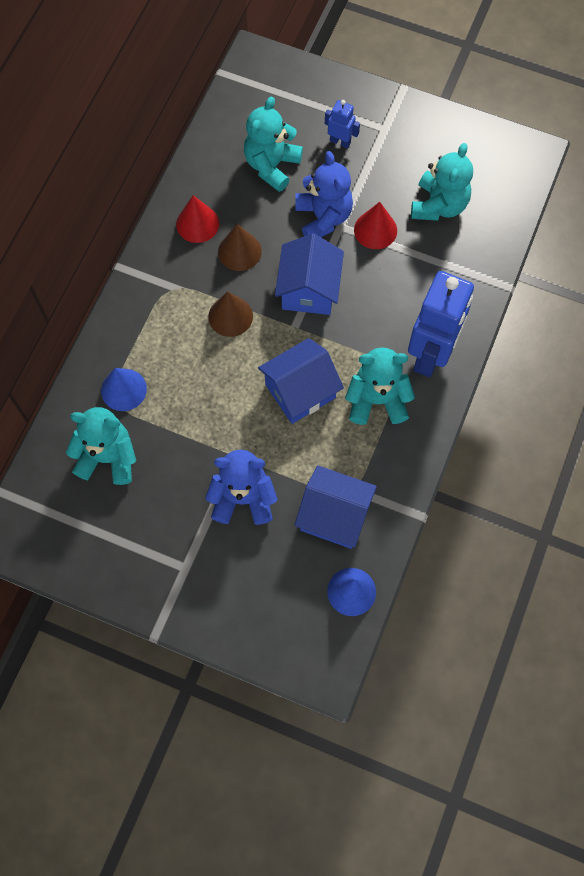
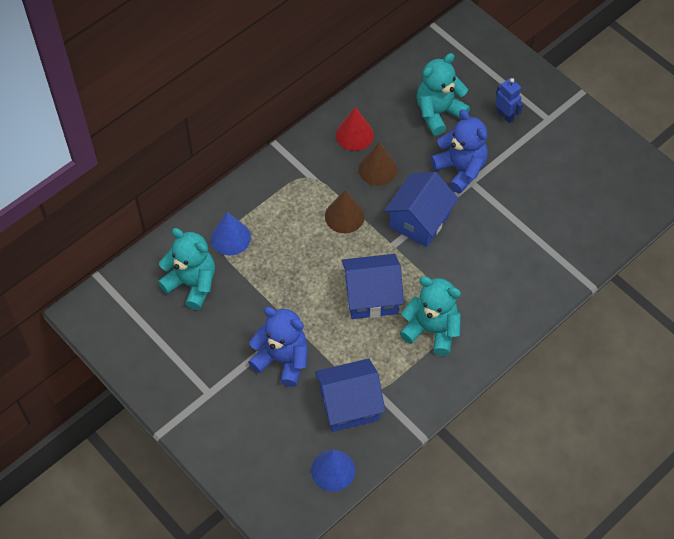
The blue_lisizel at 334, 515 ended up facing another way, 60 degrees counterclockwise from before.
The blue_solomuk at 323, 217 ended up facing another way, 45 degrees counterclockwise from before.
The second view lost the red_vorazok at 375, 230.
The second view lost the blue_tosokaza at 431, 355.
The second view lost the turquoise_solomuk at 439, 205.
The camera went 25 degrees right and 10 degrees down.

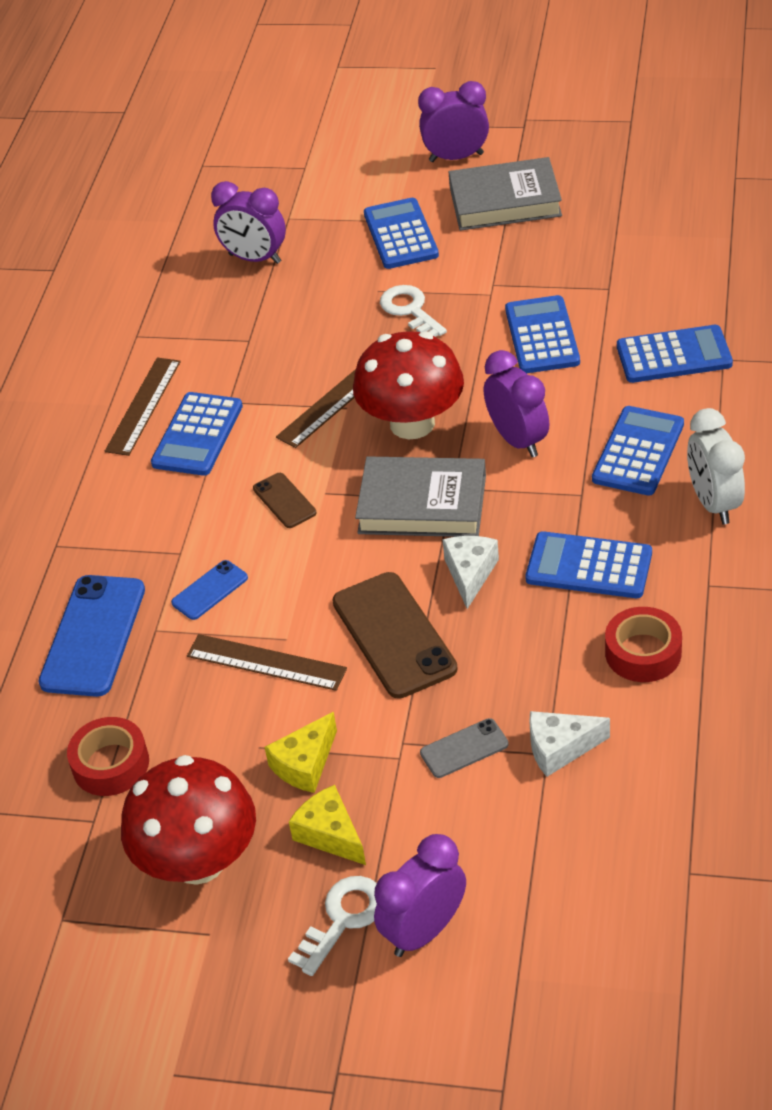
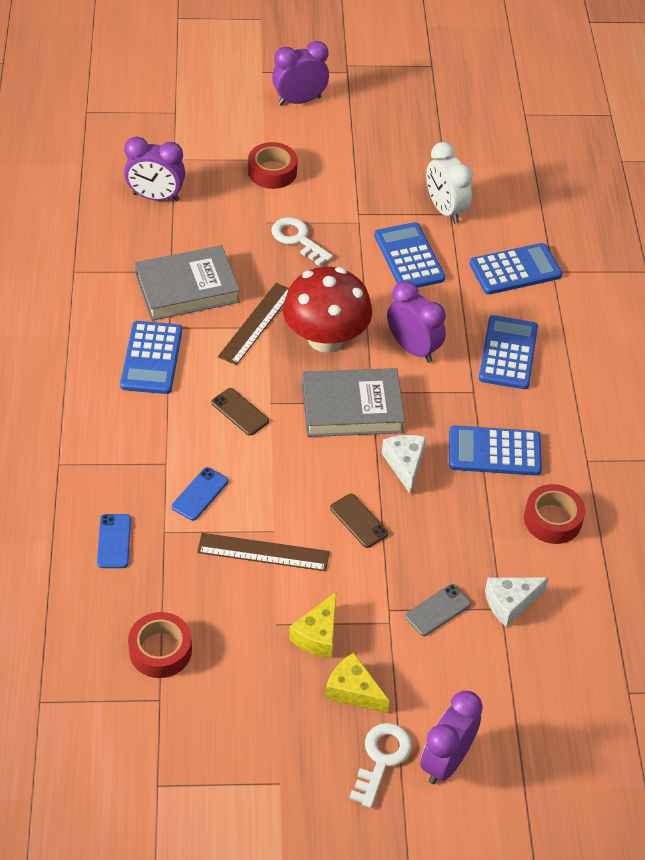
The size of the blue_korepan at 93, 636 changed by a factor of 0.52.
The second view lost the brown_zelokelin at 143, 406.
The second view lost the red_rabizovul at 198, 861.
The size of the brown_korepan at 394, 635 changed by a factor of 0.52.
Where the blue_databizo stood at 401, 235, the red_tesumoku came to stand at 272, 172.
The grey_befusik ended up elsewhere, having gone from 505, 201 to 187, 288.
The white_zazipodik ended up elsewhere, having gone from 713, 503 to 445, 210.
The camera went 20 degrees left and 5 degrees up.

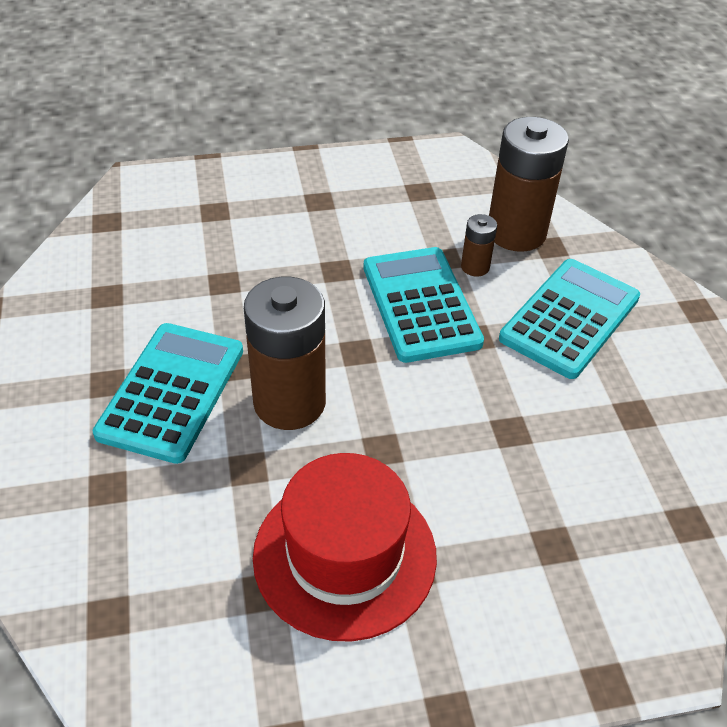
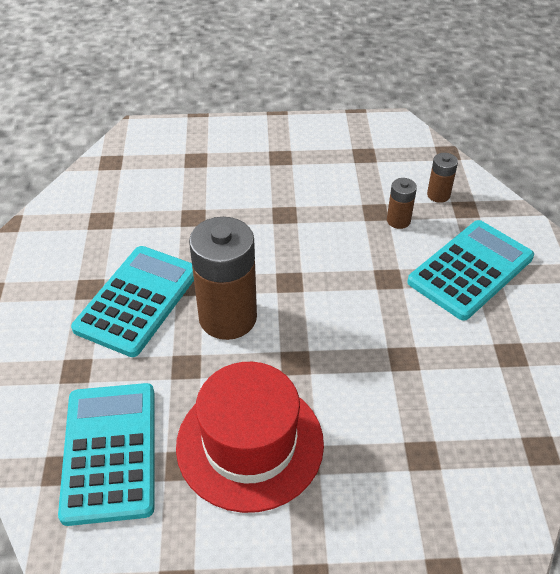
The turquoise_databizo ended up elsewhere, having gone from 421, 304 to 110, 452.
The size of the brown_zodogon at 516, 232 changed by a factor of 0.47.
The camera went 10 degrees right and 0 degrees up.

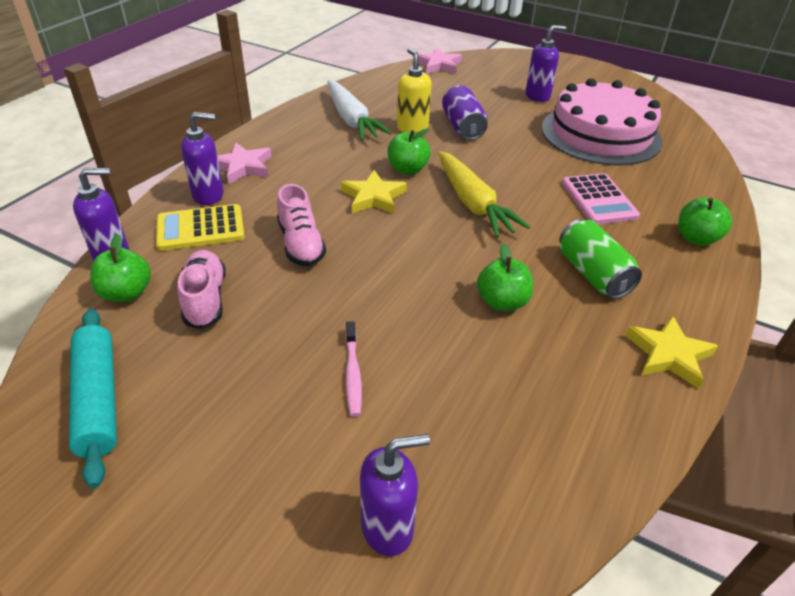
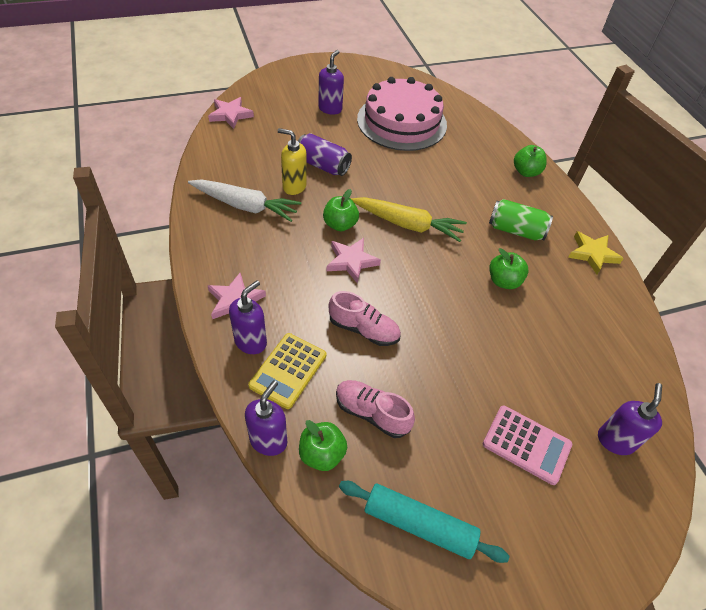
What was the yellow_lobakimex at 373, 197 turned into the pink_lobakimex at 351, 261.
The second view lost the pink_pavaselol at 352, 374.
The pink_databizo ended up elsewhere, having gone from 598, 199 to 526, 444.
The camera went 50 degrees left and 10 degrees up.

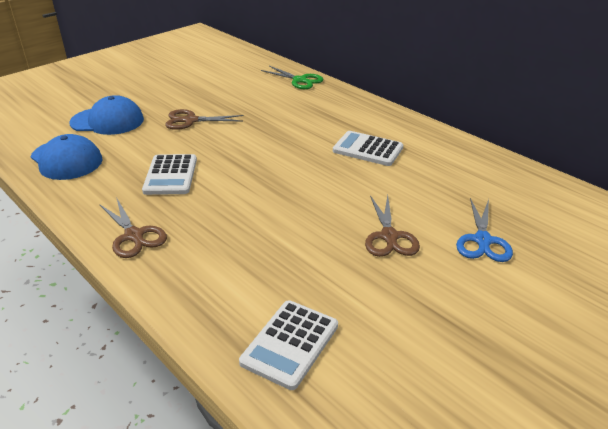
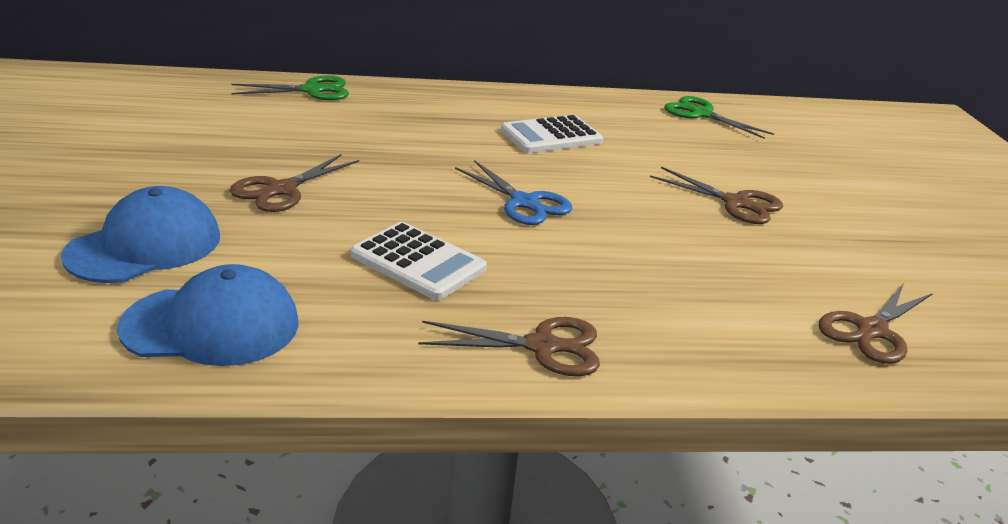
Where the white_databizo stood at 290, 344, the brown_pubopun came to stand at 871, 330.
The blue_pubopun ended up elsewhere, having gone from 482, 240 to 524, 202.
The second view gained the green_pubopun at 701, 114.
The camera went 55 degrees left and 5 degrees down.

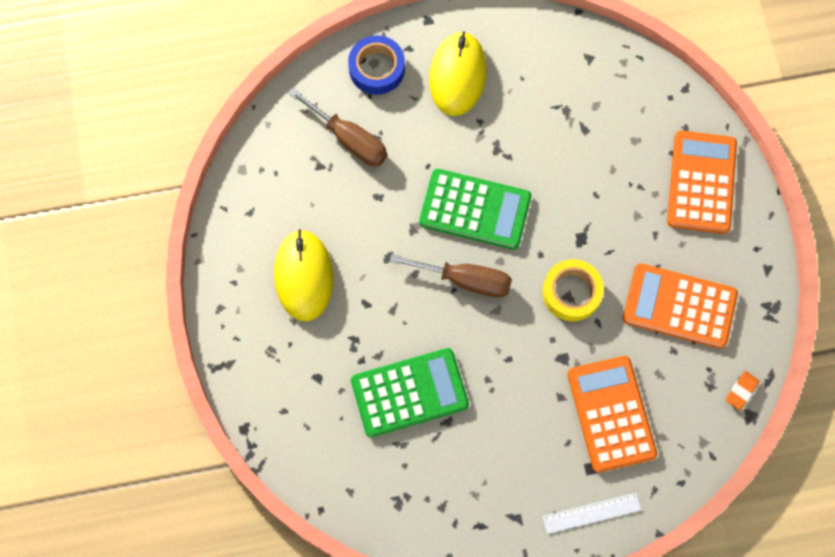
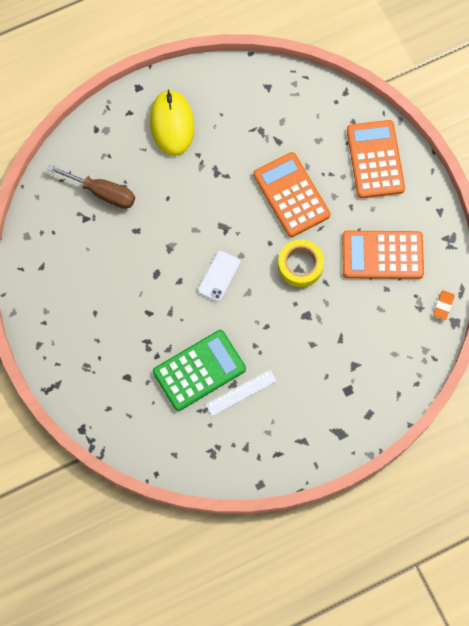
The second view lost the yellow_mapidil at 304, 276.
The second view lost the blue_tesumoku at 377, 69.
Where the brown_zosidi stood at 465, 280, the white_korepan came to stand at 219, 276.
The second view lost the green_databizo at 475, 210.
The white_zelokelin ended up elsewhere, having gone from 591, 513 to 241, 392.
The orange_databizo ended up elsewhere, having gone from 611, 414 to 291, 195.
The camera went 15 degrees left and 0 degrees up.

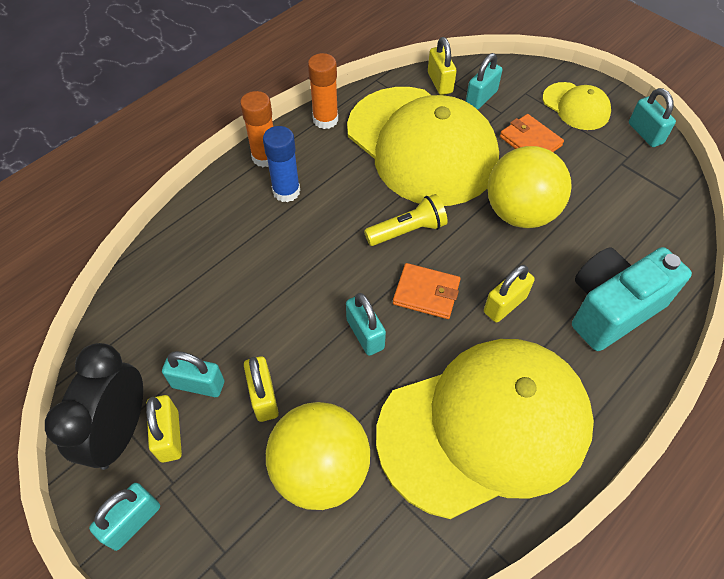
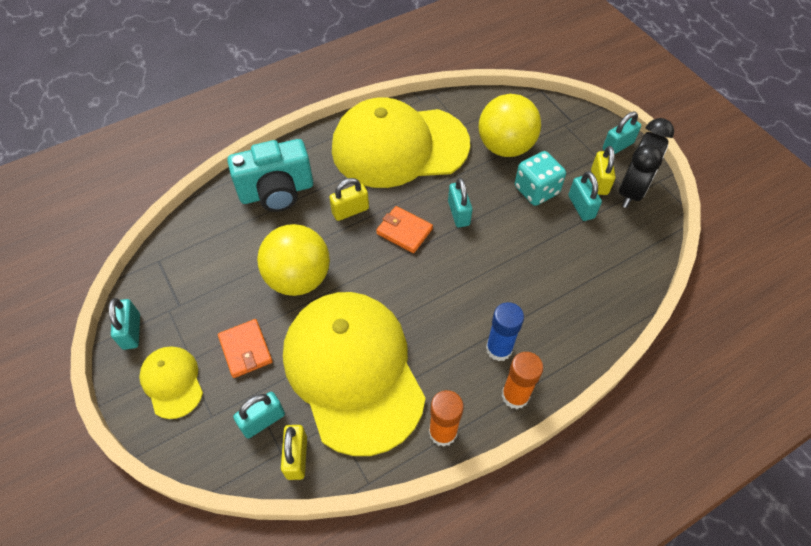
The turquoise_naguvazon at 198, 384 ended up facing another way, 45 degrees clockwise from before.
Where the yellow_naguvazon stood at 263, 397, the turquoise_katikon came to stand at 536, 190.
The second view lost the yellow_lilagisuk at 407, 231.
The camera went 165 degrees left and 0 degrees up.

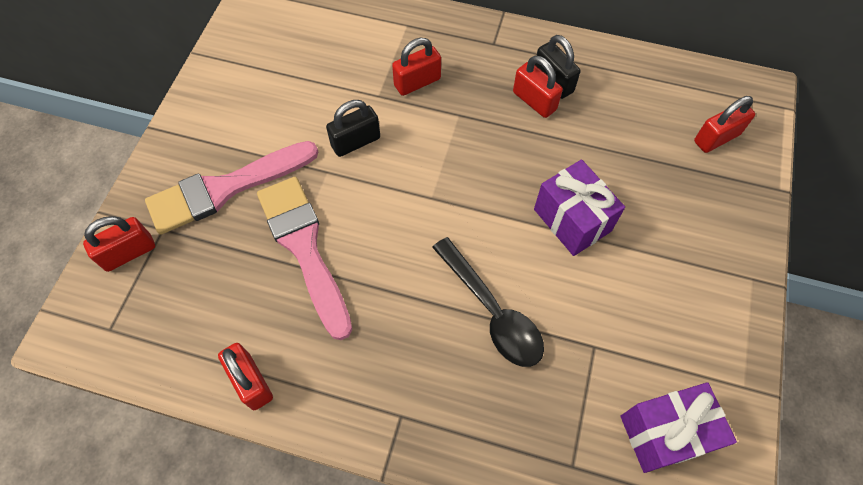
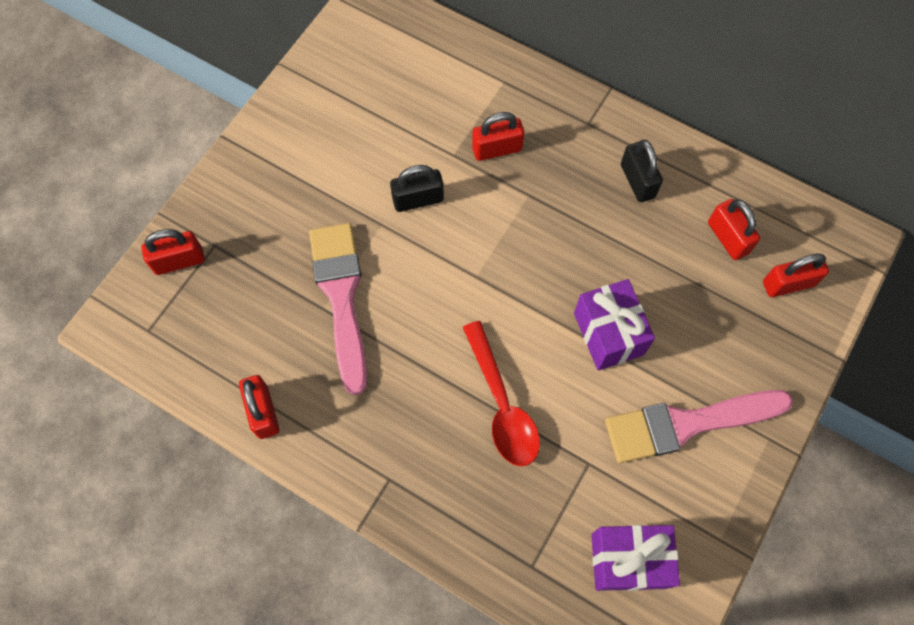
The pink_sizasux ended up elsewhere, having gone from 225, 189 to 687, 424.
What was the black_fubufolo at 492, 311 turned into the red_fubufolo at 501, 404.
The red_naguvazon ended up elsewhere, having gone from 534, 101 to 727, 238.
The camera went 15 degrees right and 5 degrees up.

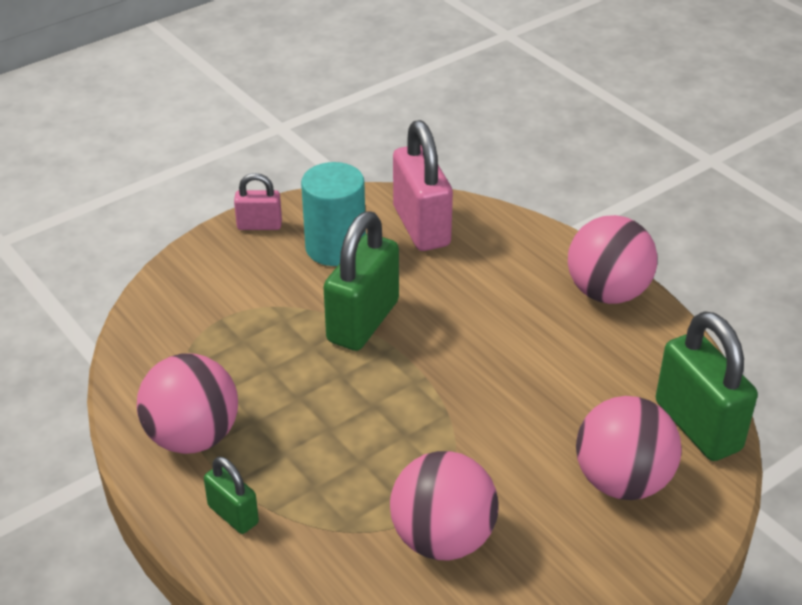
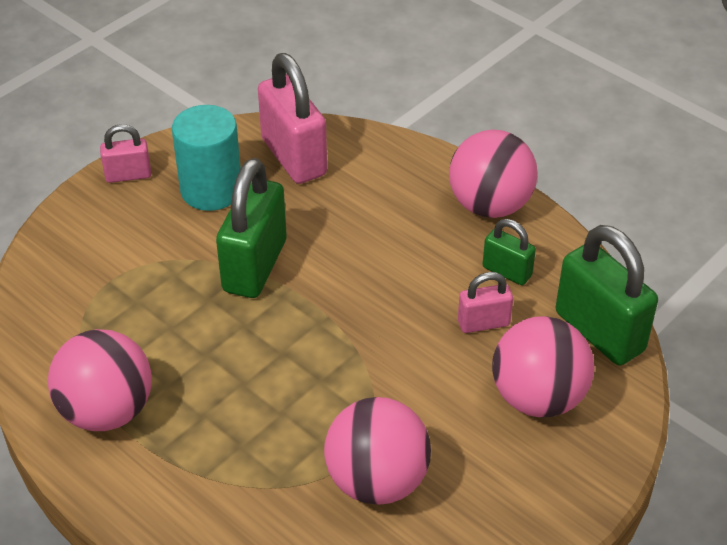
The green_naguvazon ended up elsewhere, having gone from 233, 514 to 507, 271.
The second view gained the pink_naguvazon at 483, 323.
The camera went 10 degrees left and 5 degrees up.

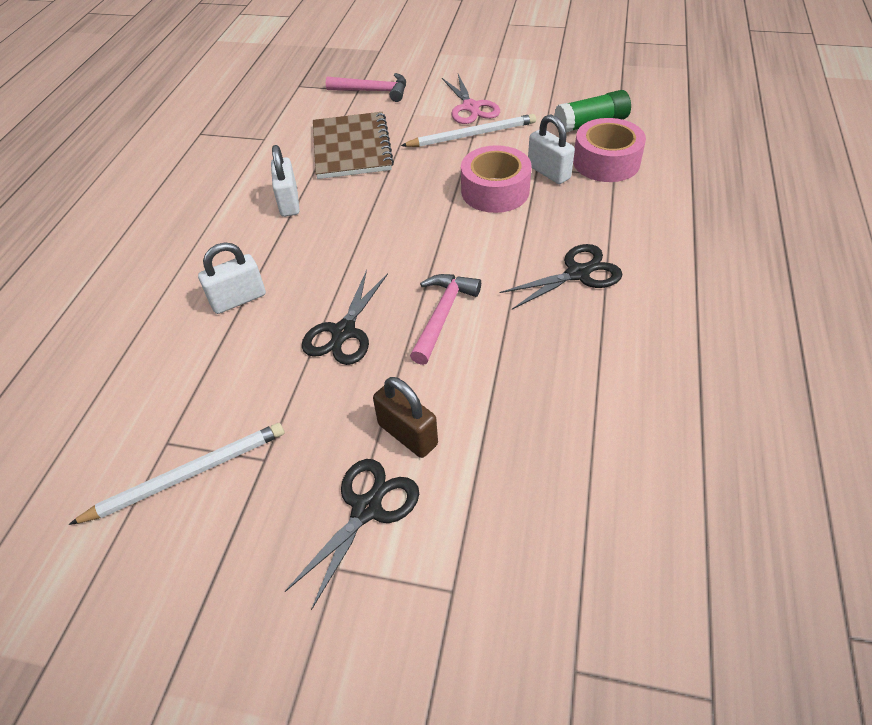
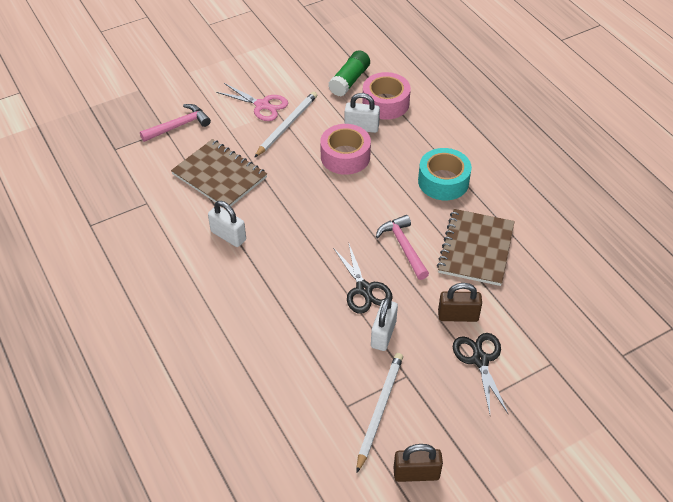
The white_naguvazon ended up elsewhere, having gone from 238, 299 to 383, 334.
Where the black_pubopun stood at 578, 273, the turquoise_tesumoku came to stand at 443, 181.
The second view gained the brown_naguvazon at 416, 473.
The second view gained the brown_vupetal at 476, 248.
The camera went 45 degrees left and 0 degrees up.

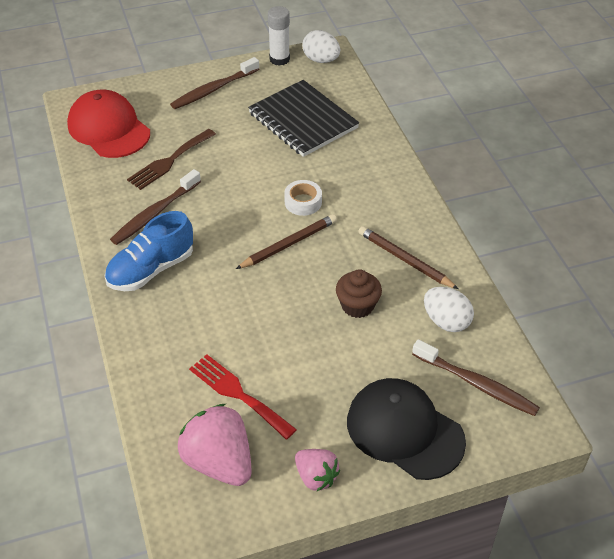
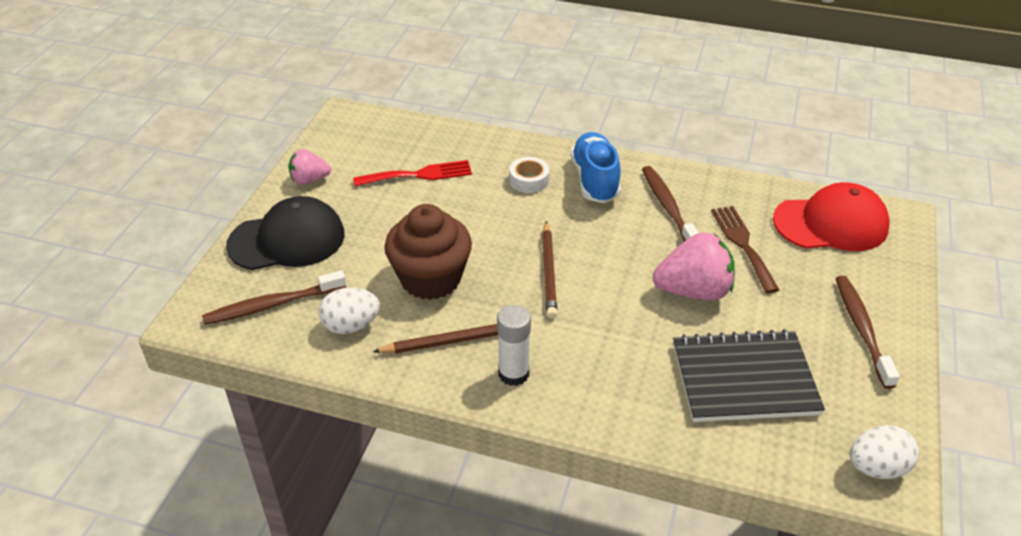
The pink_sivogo ended up elsewhere, having gone from 219, 462 to 693, 291.
The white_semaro ended up elsewhere, having gone from 279, 59 to 513, 374.
The white_tesumoku ended up elsewhere, having gone from 303, 202 to 529, 180.
The size of the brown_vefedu at 357, 305 changed by a factor of 1.72.
The camera went 125 degrees right and 5 degrees down.

